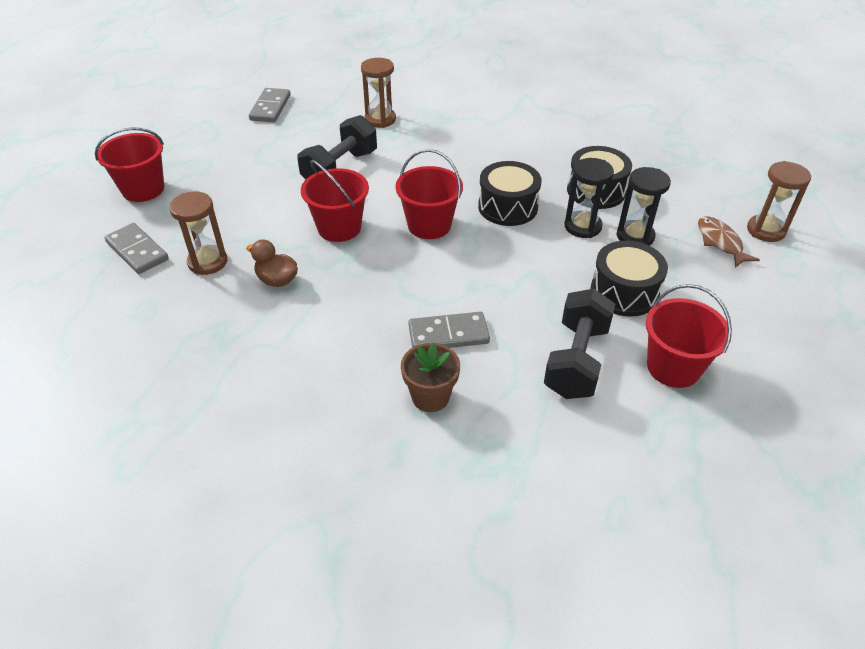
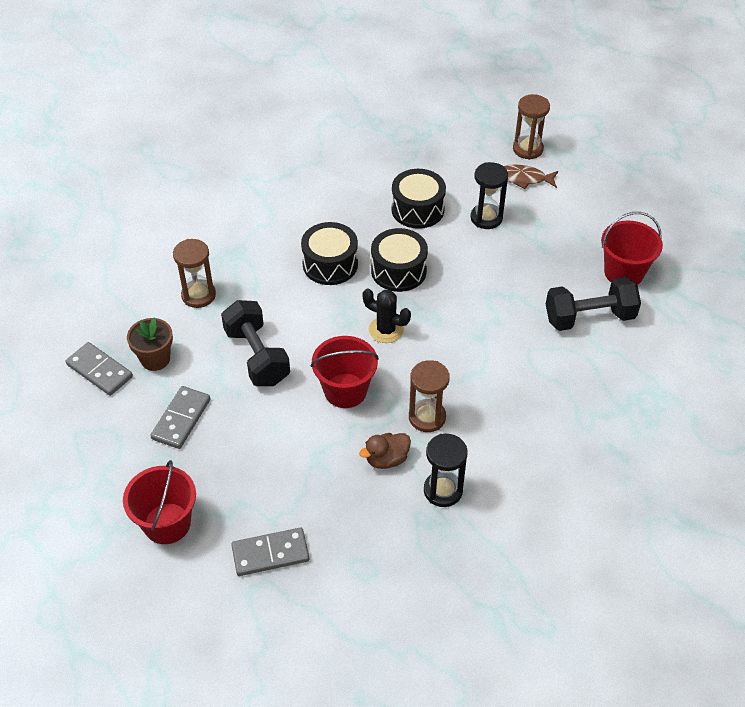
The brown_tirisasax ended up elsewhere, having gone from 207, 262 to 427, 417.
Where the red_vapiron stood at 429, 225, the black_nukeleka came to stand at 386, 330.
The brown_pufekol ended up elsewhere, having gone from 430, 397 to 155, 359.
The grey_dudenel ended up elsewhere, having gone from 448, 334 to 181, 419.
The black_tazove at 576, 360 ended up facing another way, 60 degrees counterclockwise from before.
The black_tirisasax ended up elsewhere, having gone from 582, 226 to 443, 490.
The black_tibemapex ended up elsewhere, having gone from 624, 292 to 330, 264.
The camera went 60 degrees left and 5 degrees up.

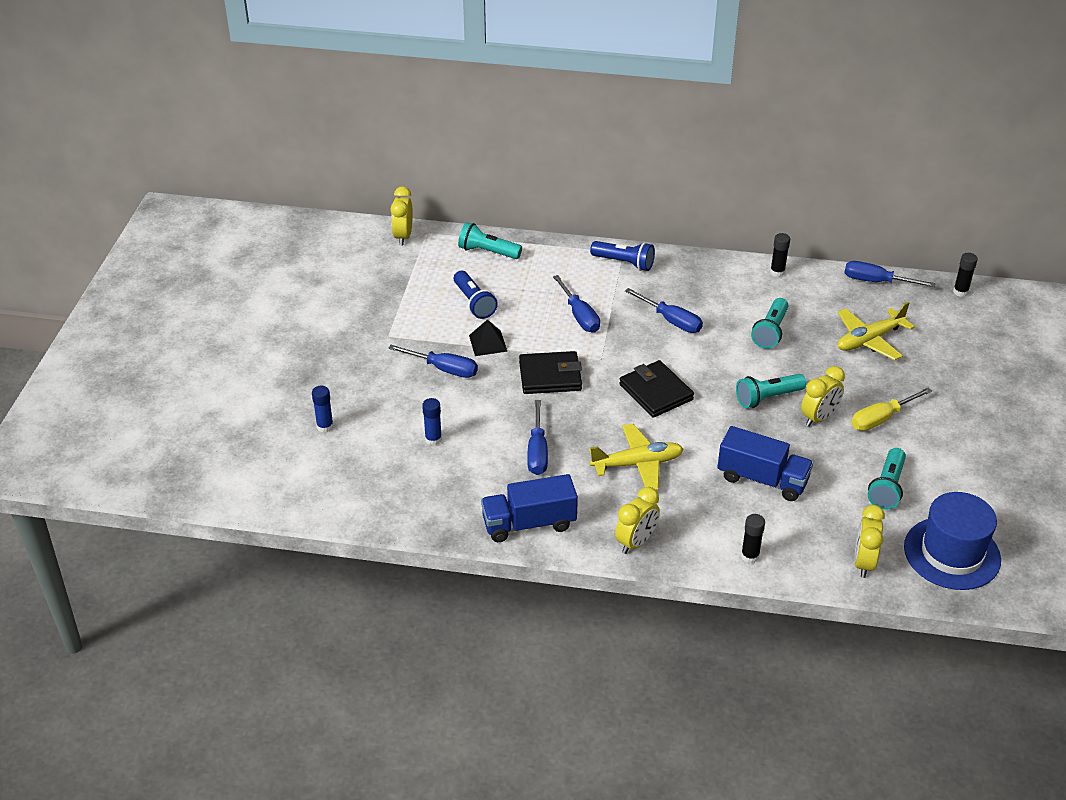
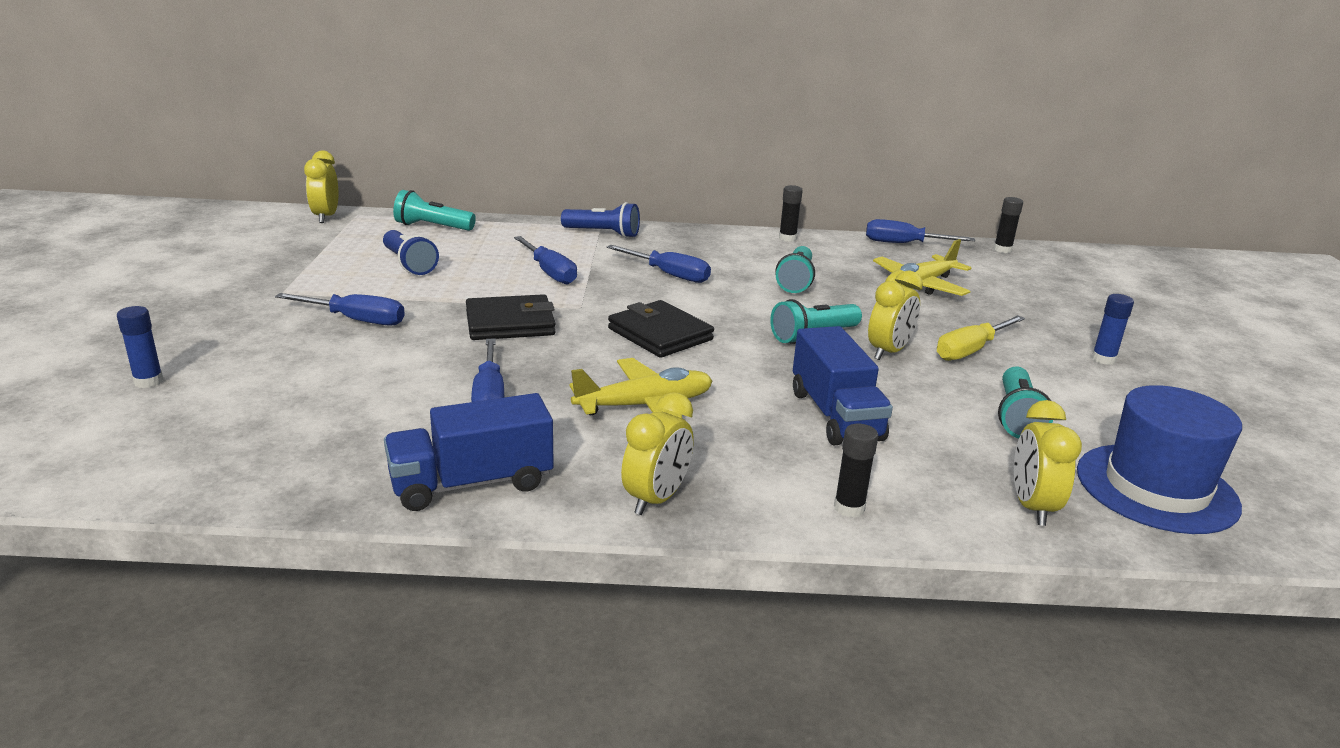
The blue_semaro ended up elsewhere, having gone from 433, 439 to 1103, 359.
The second view lost the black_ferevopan at 488, 343.
The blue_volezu at 762, 479 ended up facing another way, 60 degrees clockwise from before.
The camera went 10 degrees left and 15 degrees down.

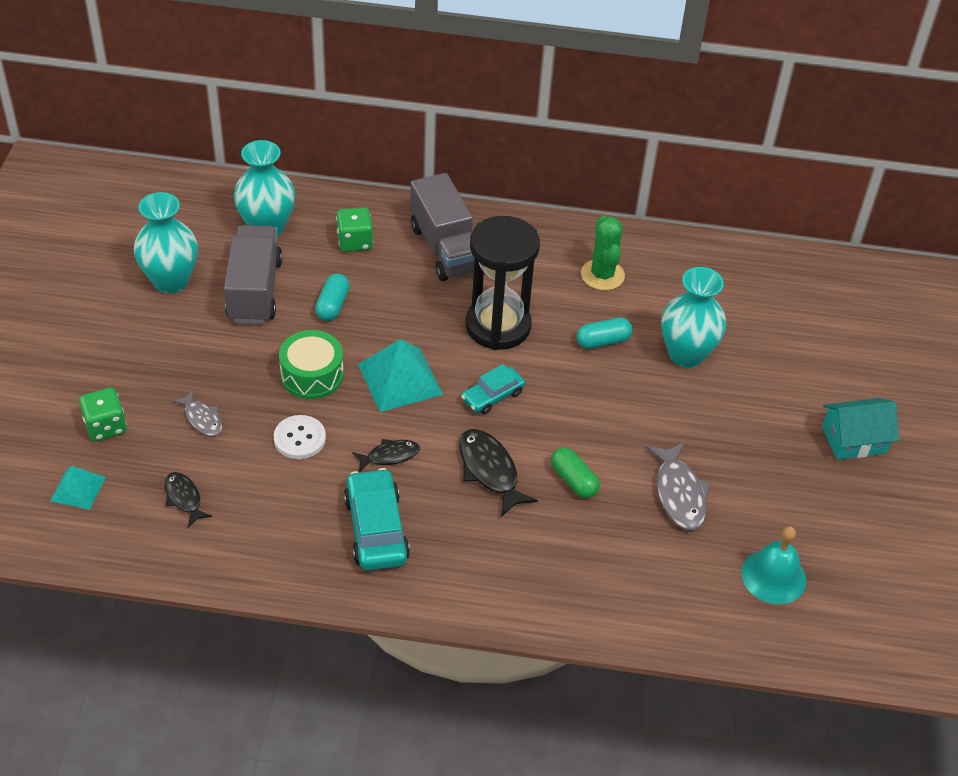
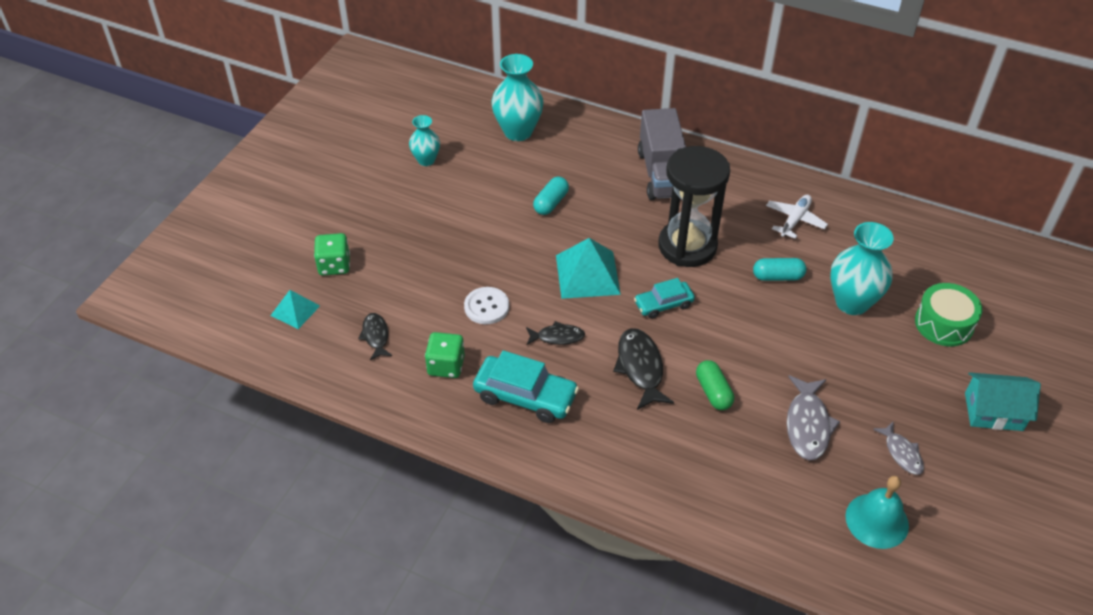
The size of the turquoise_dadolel at 171, 281 changed by a factor of 0.59.
The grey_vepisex ended up elsewhere, having gone from 202, 419 to 902, 453.
The second view lost the grey_volezu at 255, 290.
The green_tibemapex ended up elsewhere, having gone from 312, 375 to 944, 324.
The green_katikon ended up elsewhere, having gone from 355, 242 to 446, 366.
The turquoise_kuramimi at 376, 529 ended up facing another way, 105 degrees clockwise from before.
Where the green_nukeleka stood at 602, 275, the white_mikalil came to stand at 795, 220.
The camera went 20 degrees right and 0 degrees up.

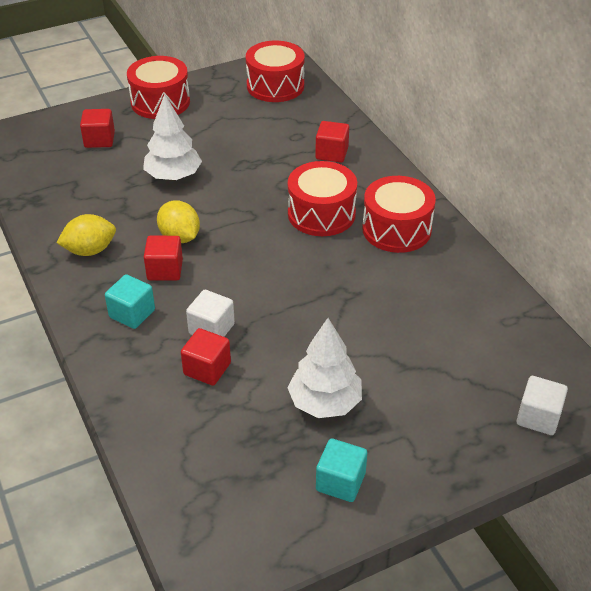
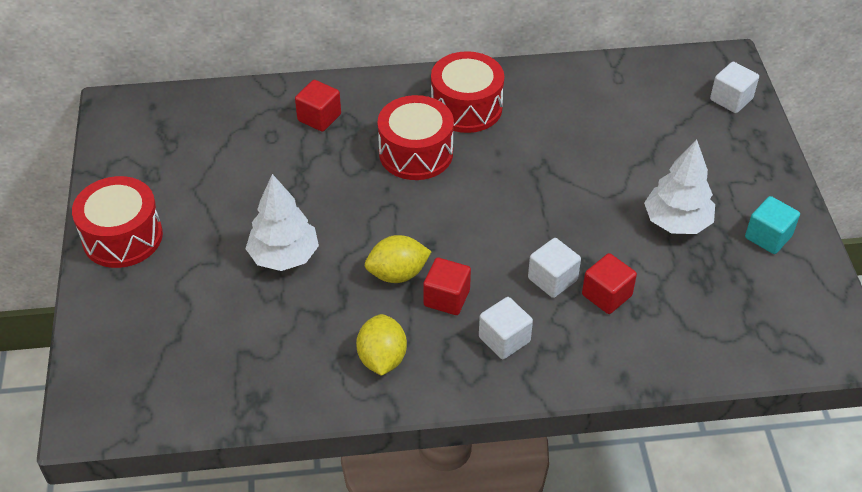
The second view lost the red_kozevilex at 99, 140.
What was the turquoise_kozevilex at 132, 313 turned into the white_kozevilex at 504, 339.
The second view lost the red_tibemapex at 275, 86.
The camera went 70 degrees left and 5 degrees up.

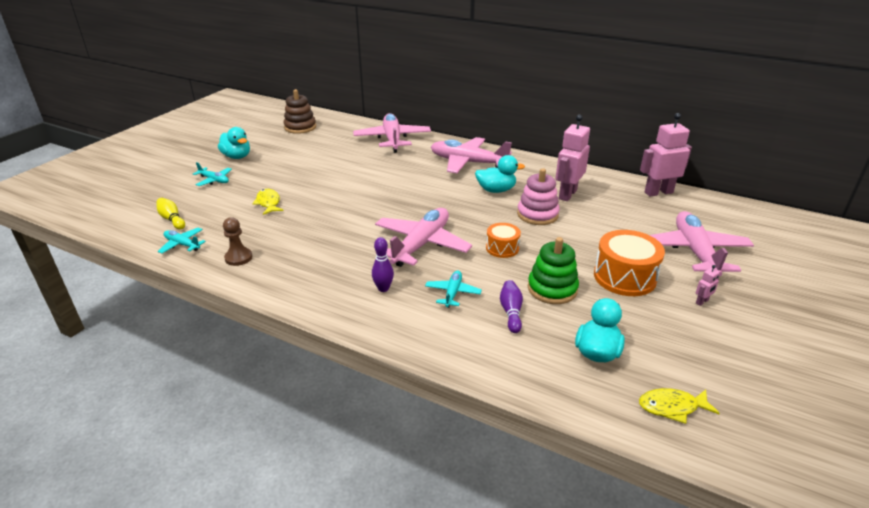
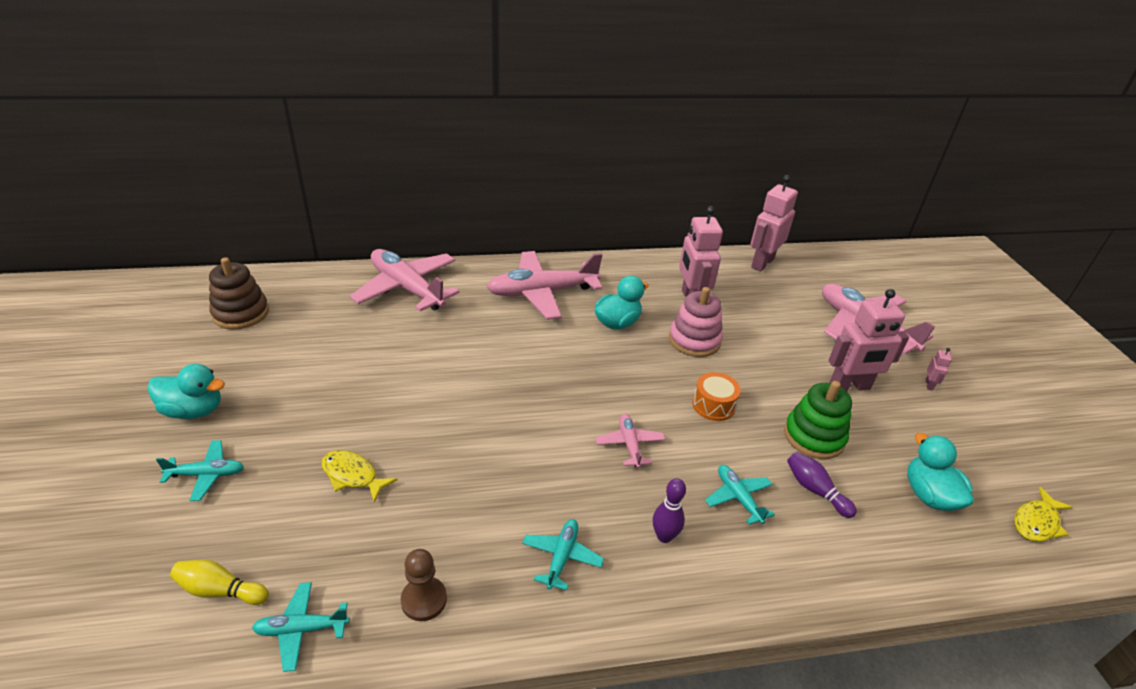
The size of the pink_mikalil at 421, 245 changed by a factor of 0.48.
Where the orange_tibemapex stood at 624, 277, the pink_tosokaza came to stand at 849, 387.
The second view gained the turquoise_mikalil at 561, 557.
The camera went 40 degrees left and 5 degrees up.

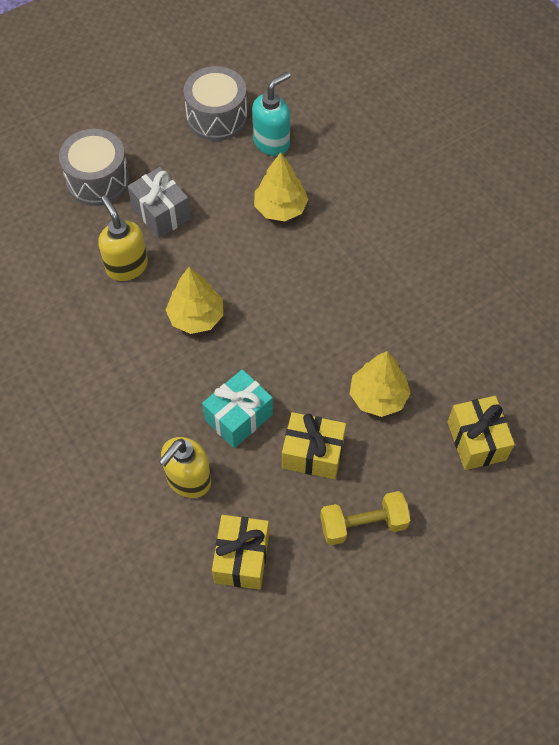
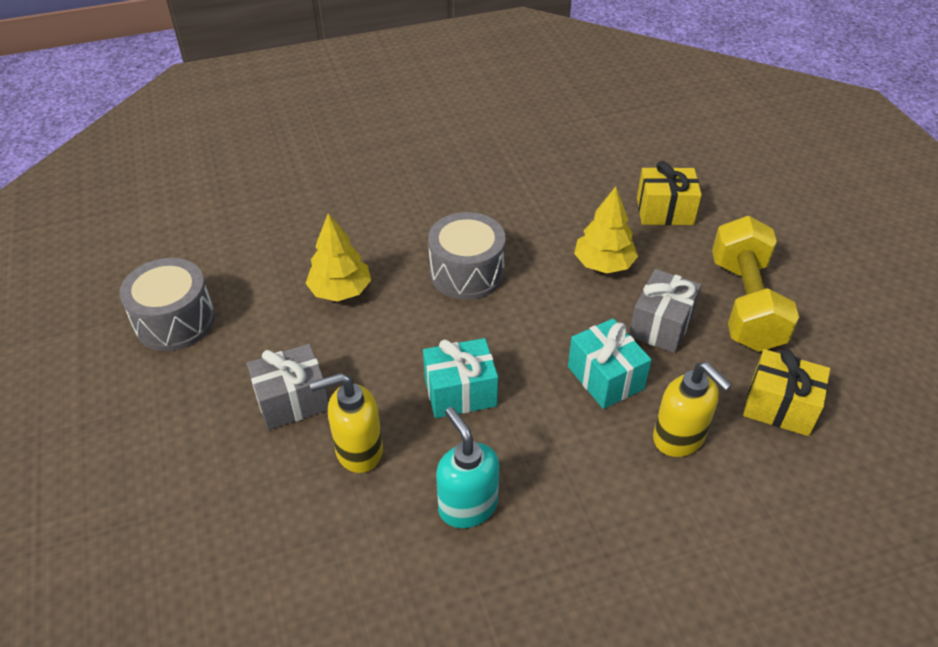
The grey_tibemapex ended up elsewhere, having gone from 98, 180 to 467, 273.
Where the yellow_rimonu stood at 196, 317, the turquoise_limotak came to stand at 460, 392.
The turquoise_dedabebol ended up elsewhere, having gone from 272, 142 to 467, 506.
What was the yellow_limotak at 313, 454 turned into the grey_limotak at 661, 325.
The size of the yellow_tazove at 363, 524 changed by a factor of 1.58.
The camera went 75 degrees left and 15 degrees down.

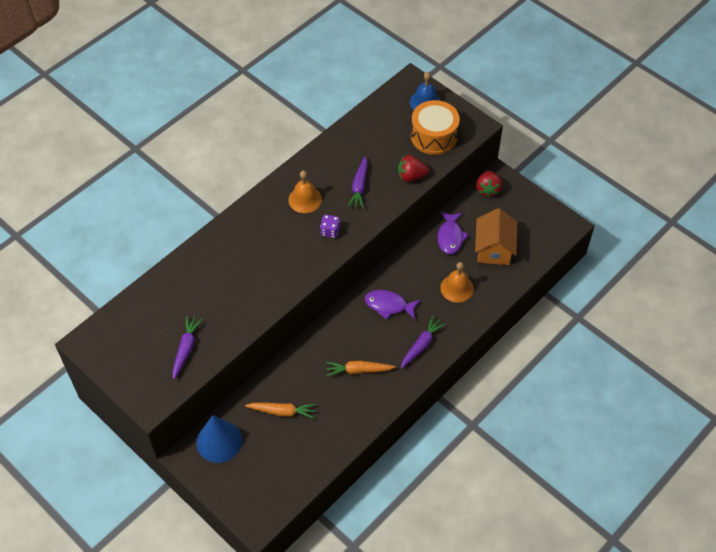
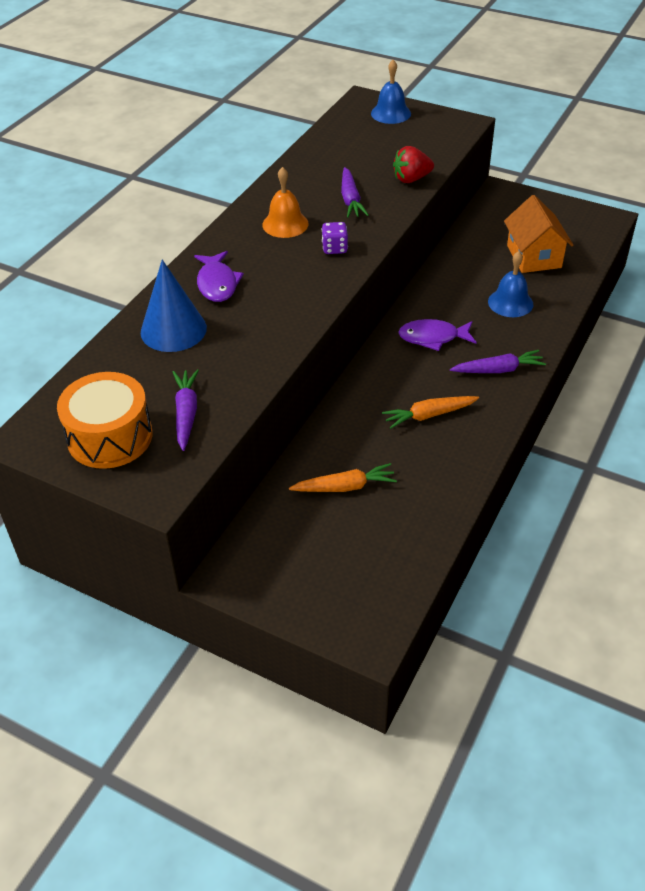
The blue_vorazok ended up elsewhere, having gone from 219, 441 to 173, 330.
The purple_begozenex at 421, 345 ended up facing another way, 60 degrees clockwise from before.
The orange_tibemapex ended up elsewhere, having gone from 434, 136 to 110, 437.
The purple_vepisex ended up elsewhere, having gone from 450, 237 to 217, 284.
What was the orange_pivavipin at 457, 288 turned into the blue_pivavipin at 510, 303.
The second view lost the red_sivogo at 487, 189.
The camera went 15 degrees left and 10 degrees down.

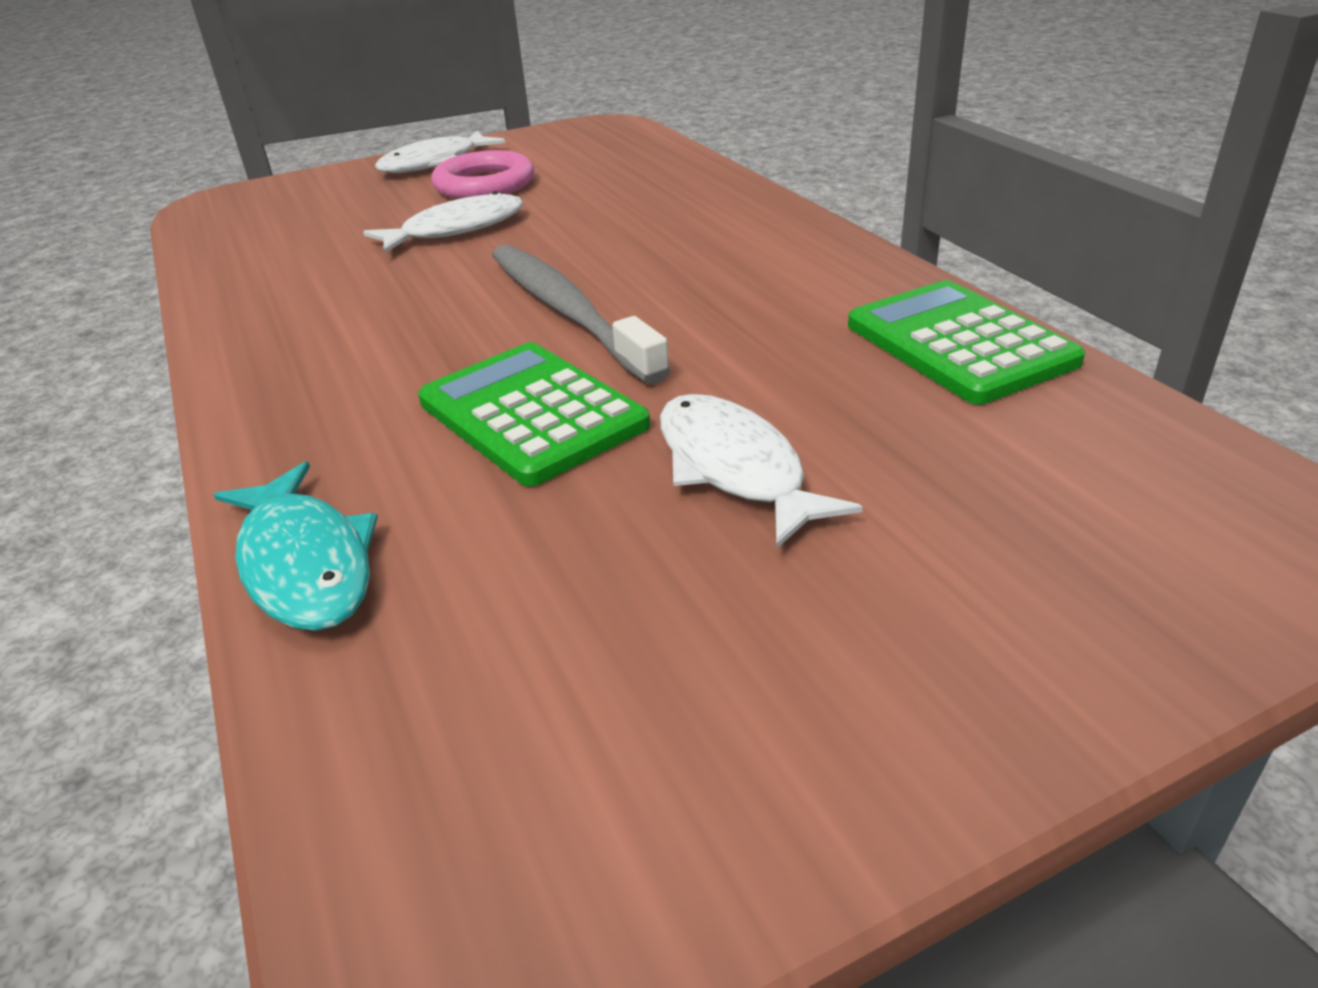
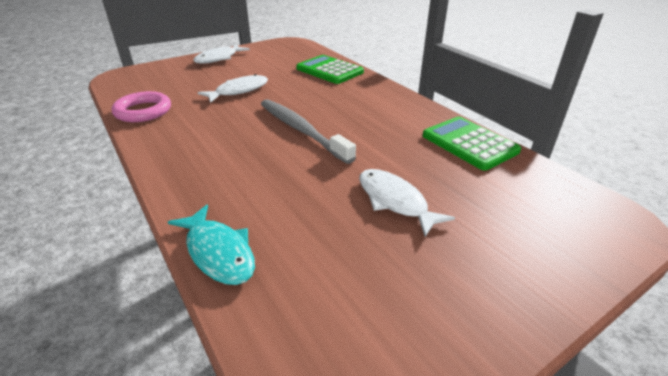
The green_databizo ended up elsewhere, having gone from 532, 414 to 329, 70.
The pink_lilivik ended up elsewhere, having gone from 485, 184 to 143, 111.
The camera went 10 degrees left and 0 degrees up.

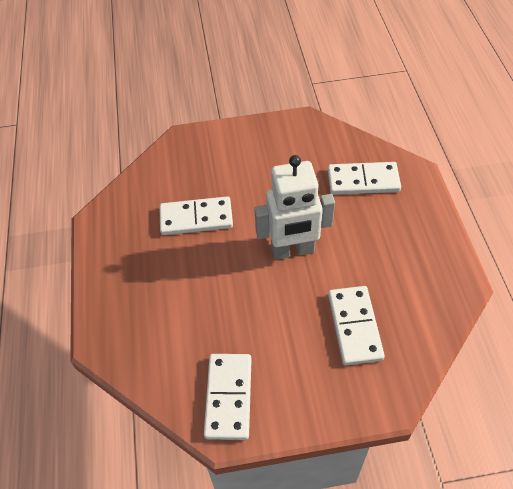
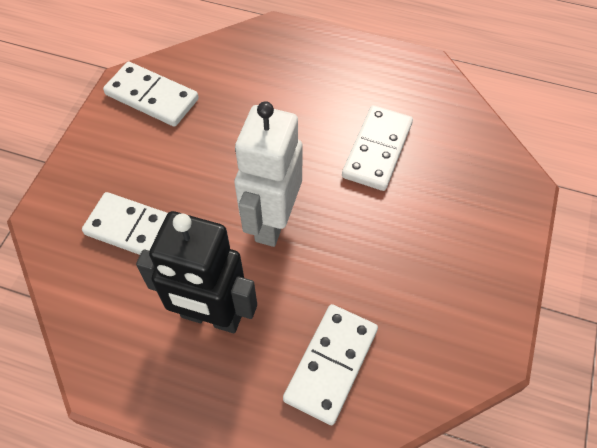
The second view gained the black_tosokaza at 211, 316.
The camera went 115 degrees right and 5 degrees up.

